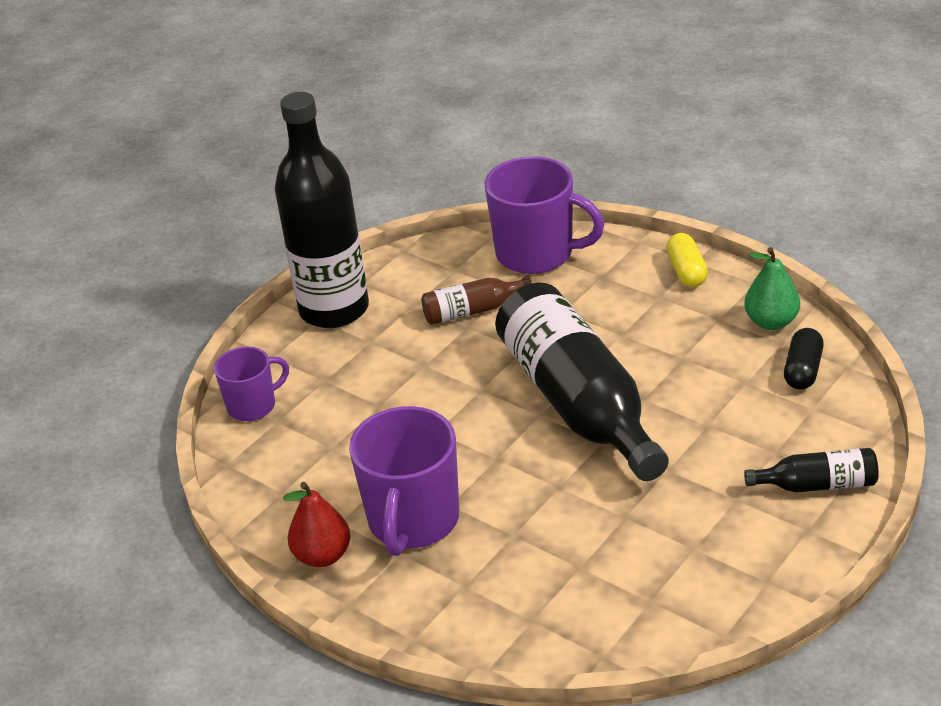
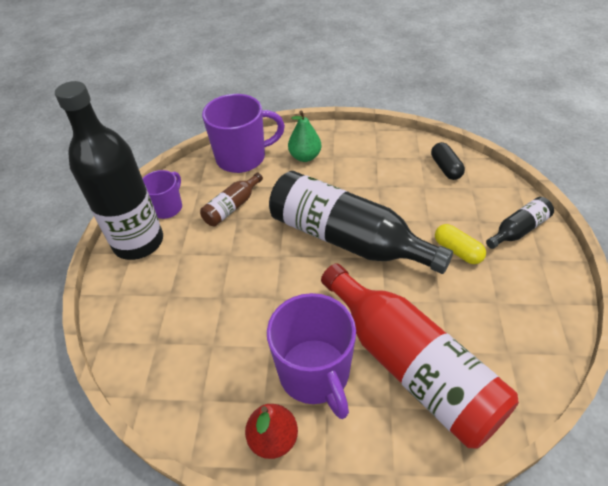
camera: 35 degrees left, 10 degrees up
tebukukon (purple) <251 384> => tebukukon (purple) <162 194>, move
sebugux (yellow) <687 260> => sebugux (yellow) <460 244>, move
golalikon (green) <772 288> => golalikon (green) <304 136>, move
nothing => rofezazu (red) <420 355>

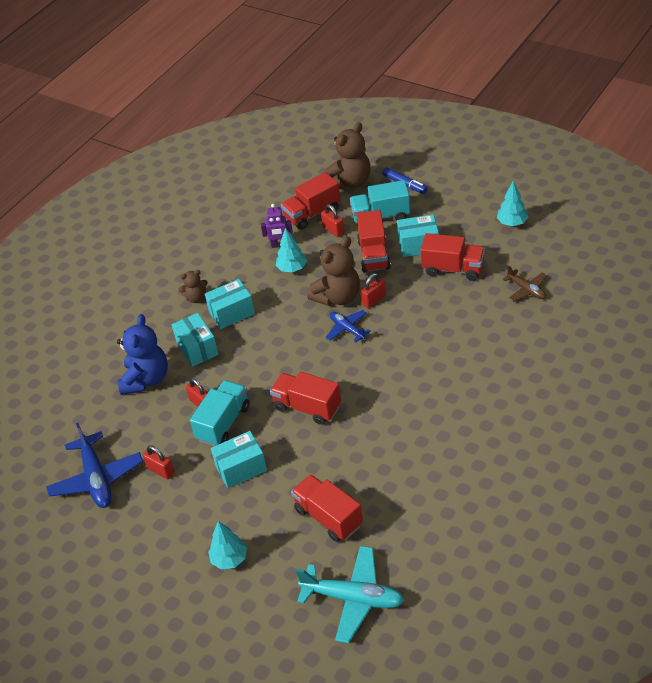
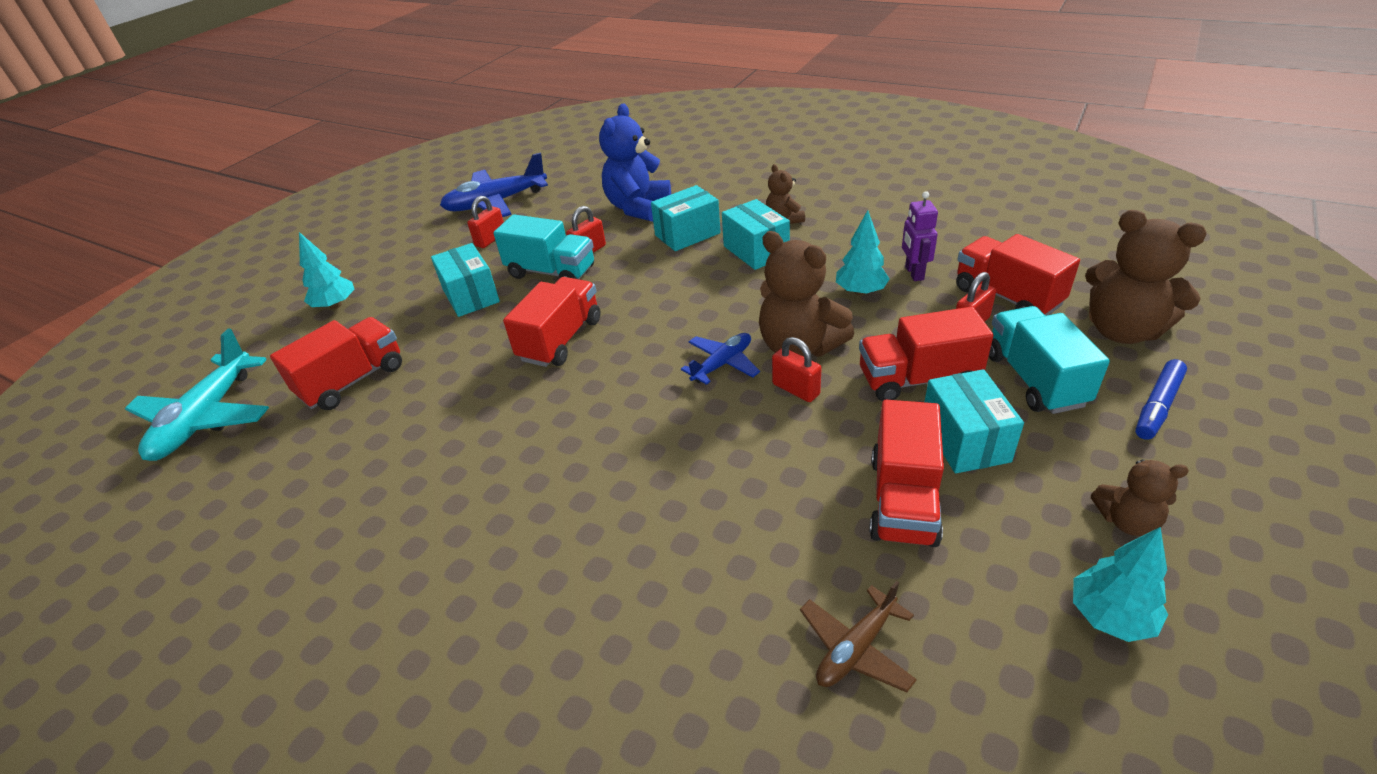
camera: 85 degrees right, 5 degrees down
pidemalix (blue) <142 354> => pidemalix (blue) <635 162>, 105 degrees clockwise
nothing => pidemalix (brown) <1140 497>

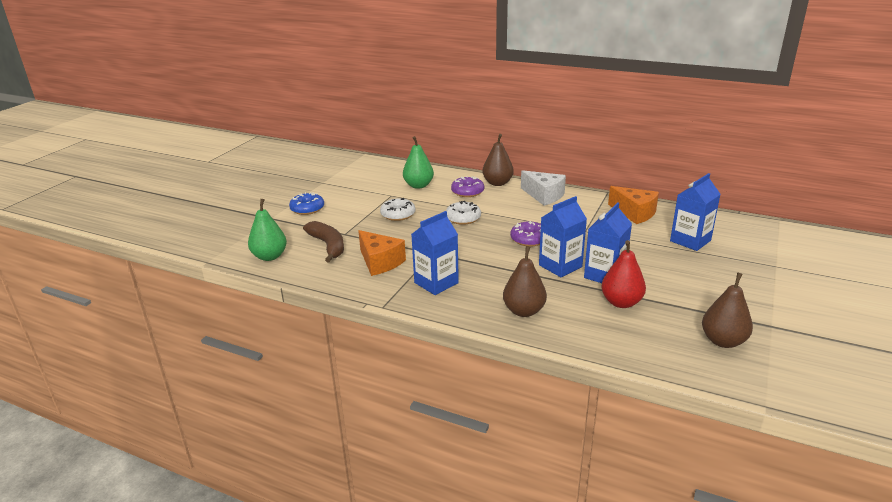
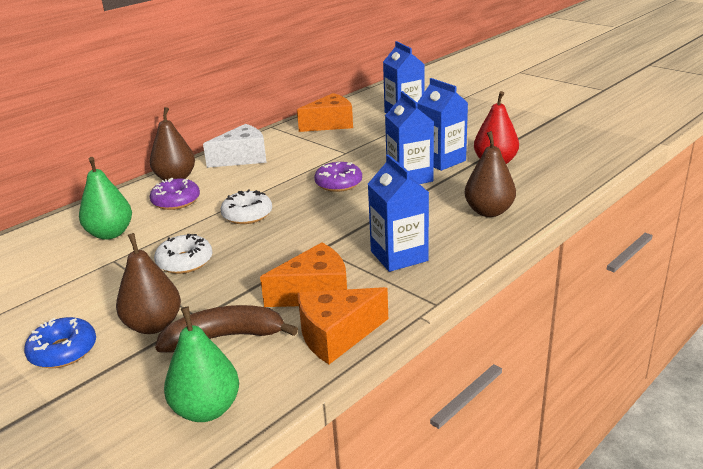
camera: 70 degrees left, 0 degrees up
golalikon (brown) <727 310> => golalikon (brown) <148 283>, move
nothing => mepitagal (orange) <343 325>

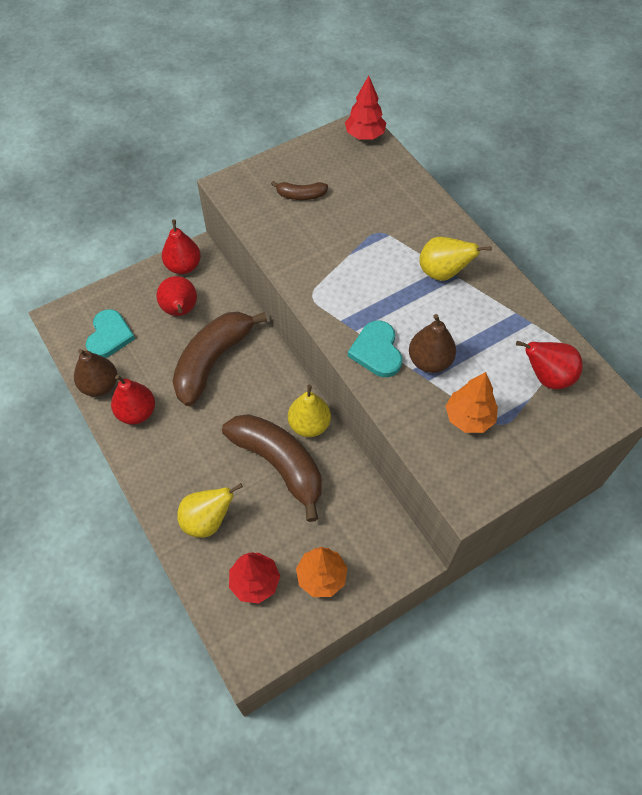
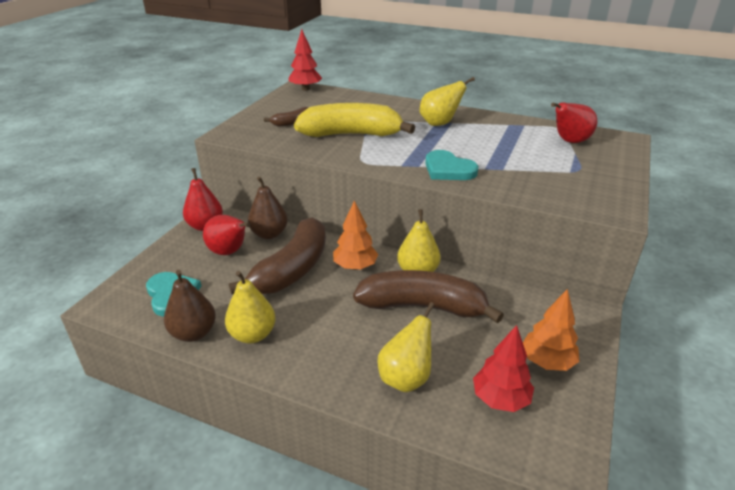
camera: 35 degrees left, 25 degrees down
golalikon (red) <133 399> => golalikon (yellow) <250 307>
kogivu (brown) <219 359> => kogivu (brown) <277 255>, 150 degrees counterclockwise
golalikon (brown) <432 343> => golalikon (brown) <268 208>, move
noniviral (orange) <471 402> => noniviral (orange) <355 235>, move
nothing => kogivu (yellow) <354 120>

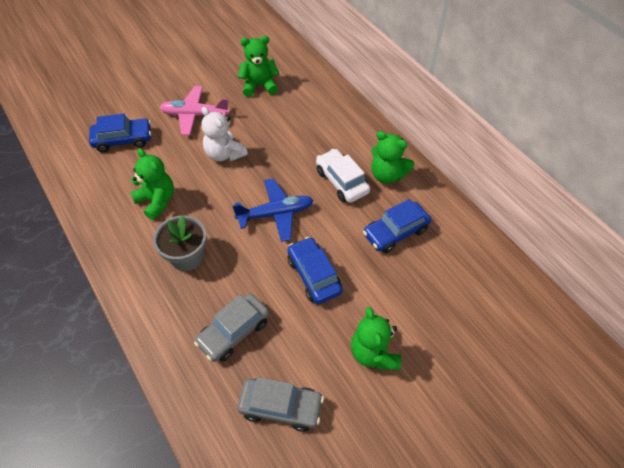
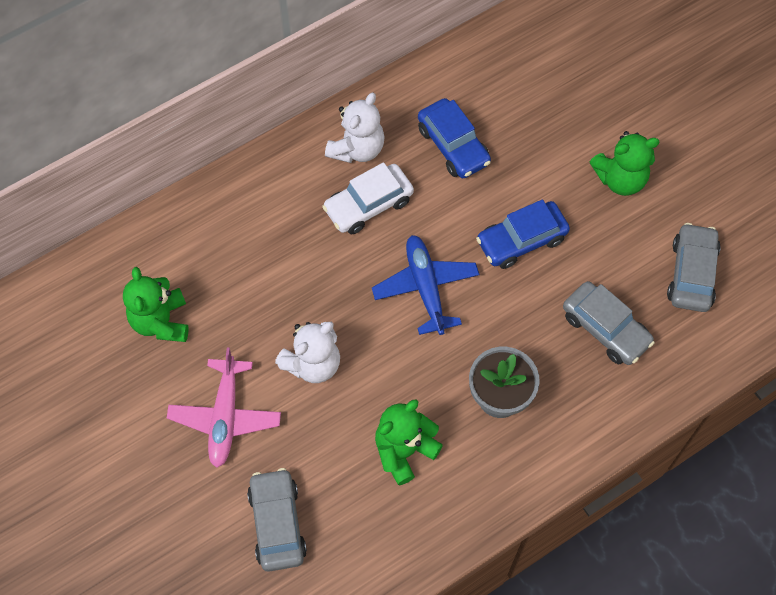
camera: 90 degrees left, 10 degrees up
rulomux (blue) <120 132> => rulomux (grey) <277 520>
pidemalix (green) <392 157> => pidemalix (white) <355 128>

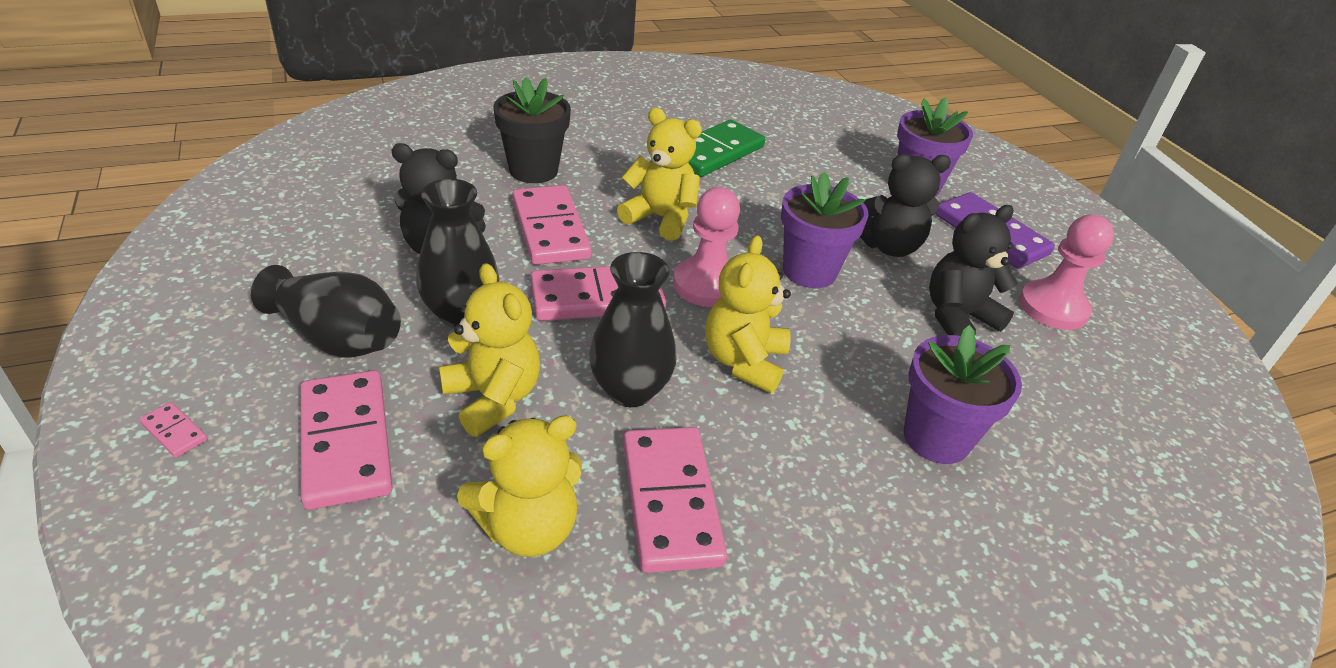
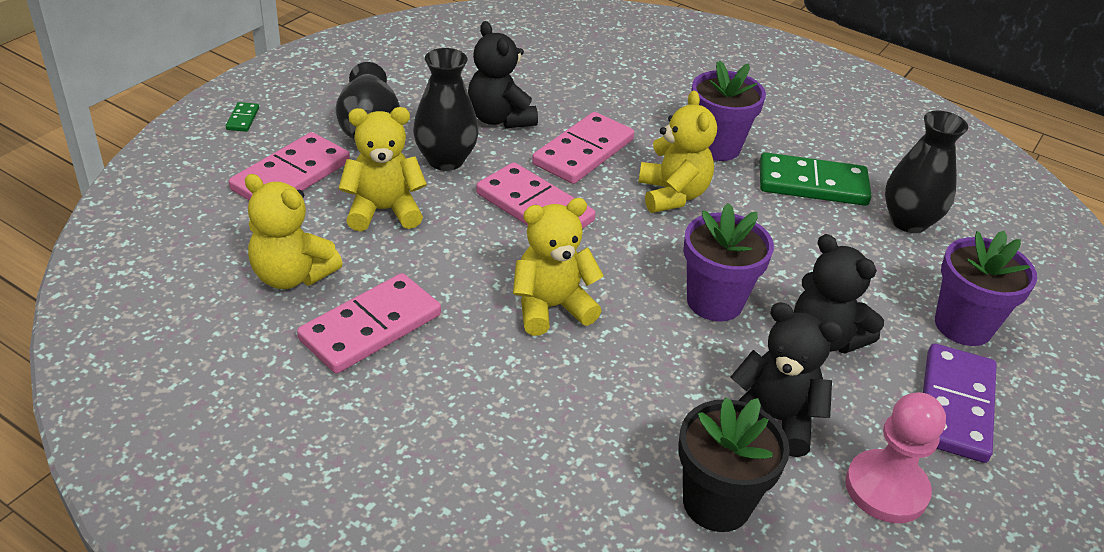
camera: 55 degrees right, 0 degrees up
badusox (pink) <173 429> => badusox (green) <242 117>
pidemalix (yellow) <489 350> => pidemalix (yellow) <383 169>, 120 degrees counterclockwise
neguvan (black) <532 130> => neguvan (black) <734 464>, move
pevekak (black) <633 329> => pevekak (black) <926 172>, move
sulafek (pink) <706 247> => nothing
neguvan (purple) <963 394> => neguvan (purple) <728 111>, move

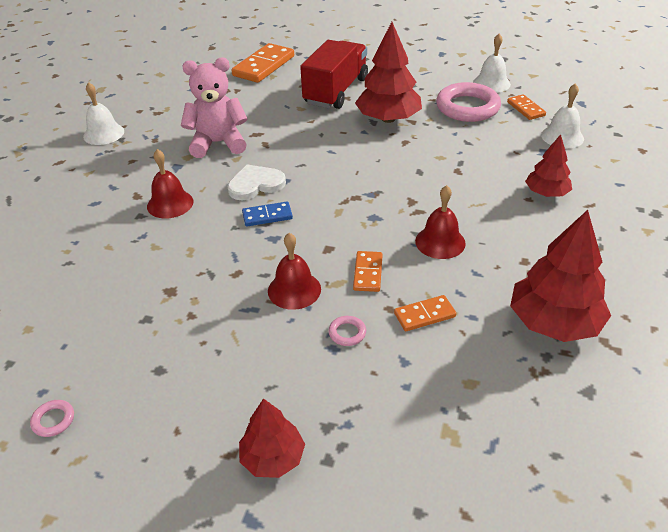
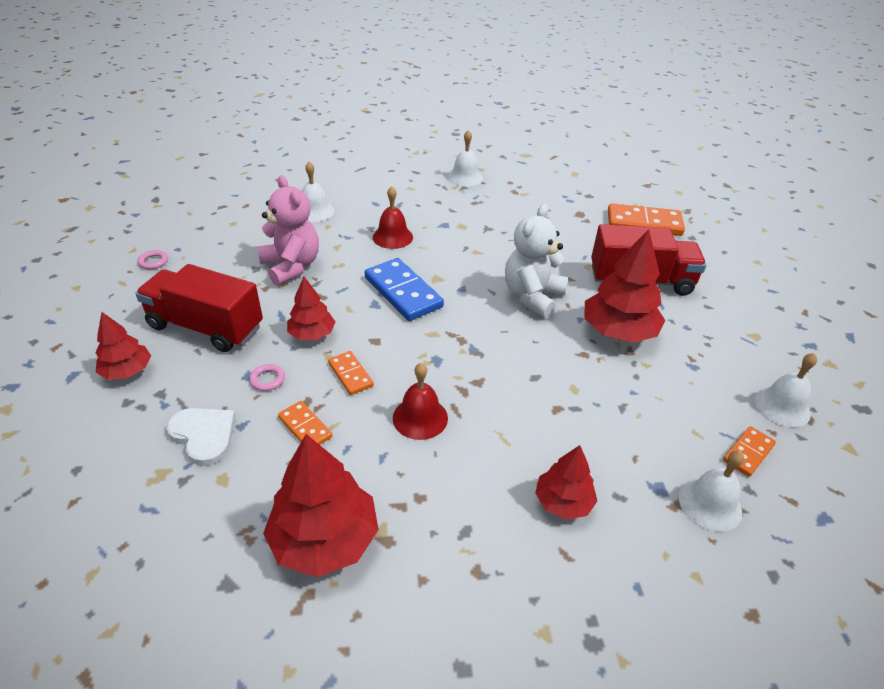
camera: 65 degrees right, 0 degrees up
pidemalix (pink) <214 108> => pidemalix (pink) <288 230>, move
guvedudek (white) <256 182> => guvedudek (white) <201 437>, move
badusox (blue) <267 214> => badusox (blue) <404 289>, x1.86
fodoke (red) <294 271> => noniviral (red) <311 308>
badusox (orange) <368 271> => badusox (orange) <351 373>, 75 degrees clockwise
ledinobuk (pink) <468 102> => nothing
nothing => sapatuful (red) <199 308>
nothing => fodoke (white) <318 192>
nothing => pidemalix (white) <536 261>

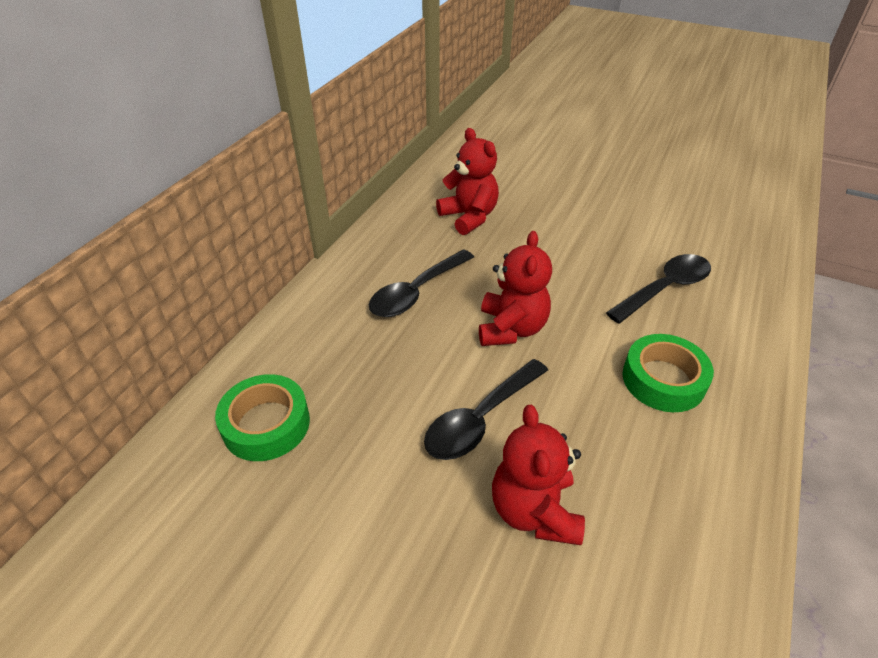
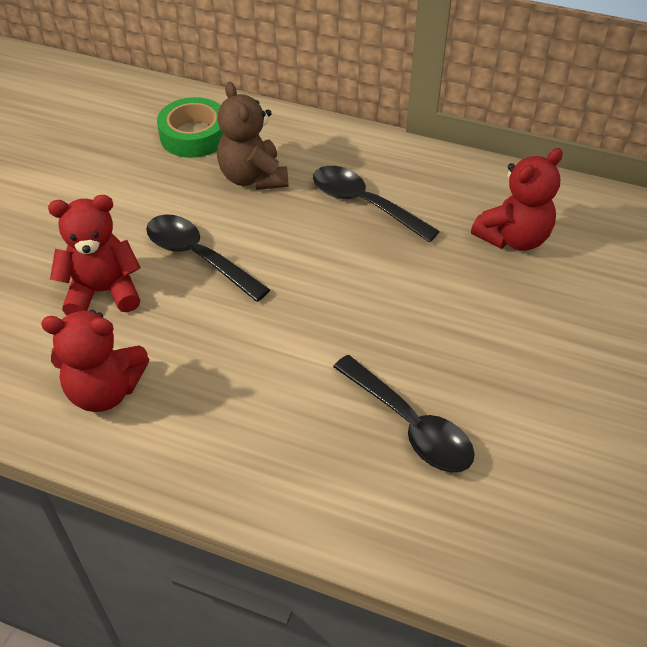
camera: 85 degrees right, 5 degrees up
pidemalix (red) <515 288> => pidemalix (red) <95 361>, move
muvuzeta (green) <668 373> => nothing
nothing => pidemalix (brown) <252 136>

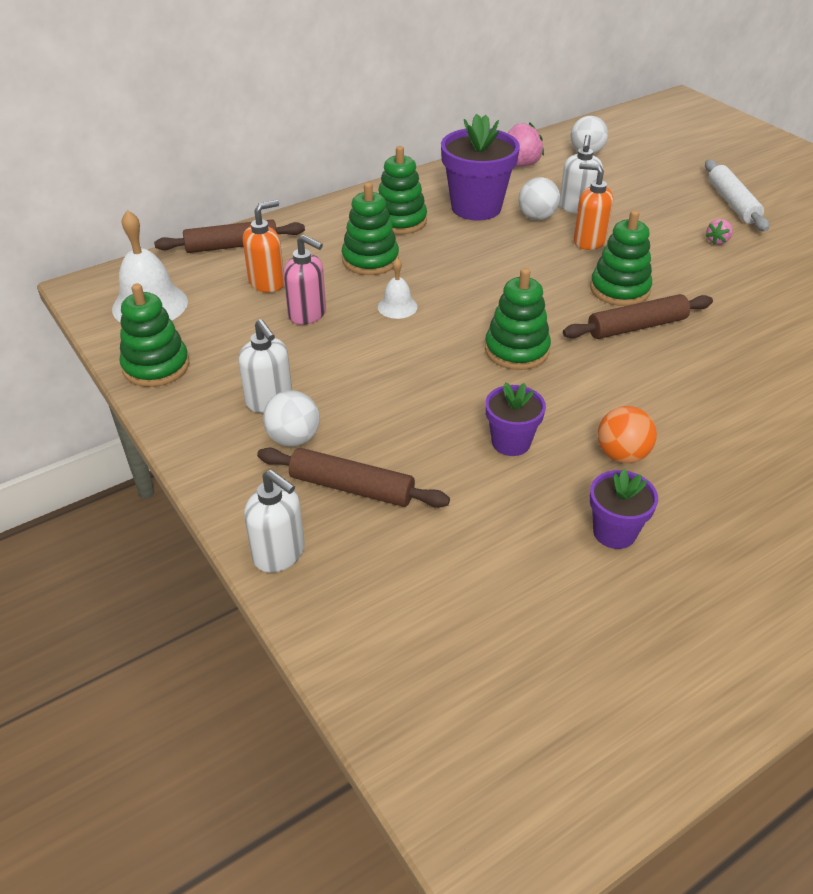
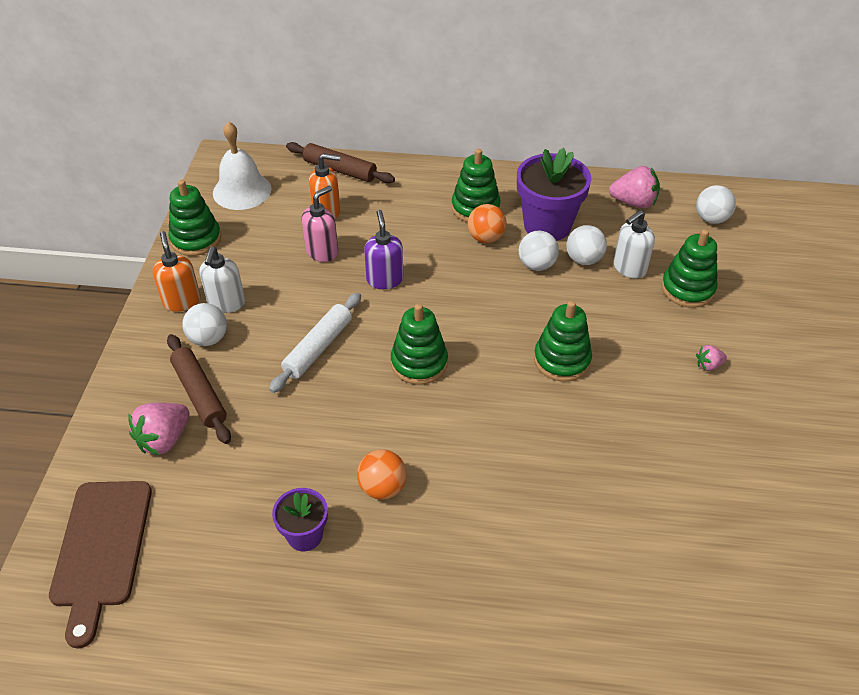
camera: 40 degrees right, 5 degrees up
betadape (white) <274 521> => nothing
betadape (pink) <304 280> => betadape (pink) <320 224>, 120 degrees counterclockwise
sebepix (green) <370 228> => sebepix (green) <689 268>, move
fodoke (white) <398 288> => betadape (purple) <384 249>
neguvan (purple) <515 419> => nothing
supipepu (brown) <638 316> => nothing
betadape (orange) <593 206> => betadape (orange) <176 271>, move
supipepu (white) <737 195> => supipepu (white) <315 343>, move
nothing => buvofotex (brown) <100 564>
nothing => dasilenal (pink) <158 429>
nothing => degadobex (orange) <487 223>
nothing => degadobex (white) <539 251>

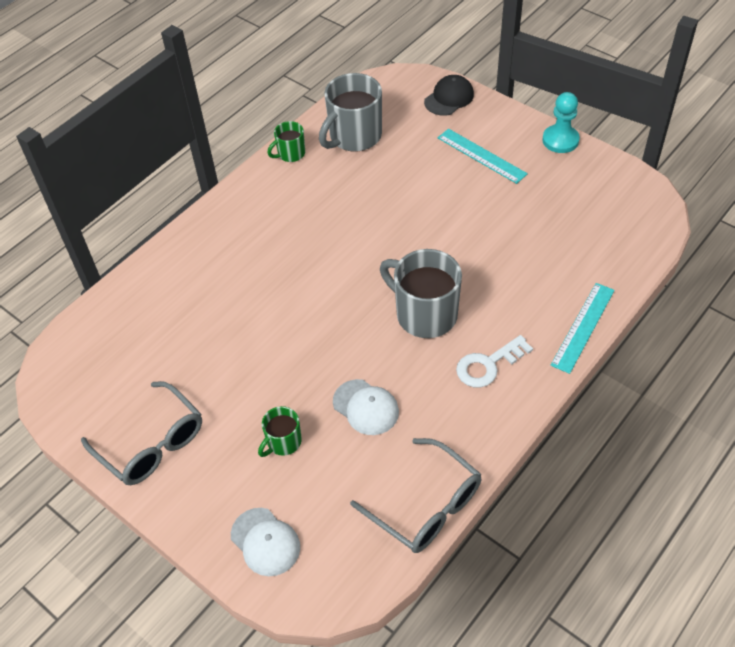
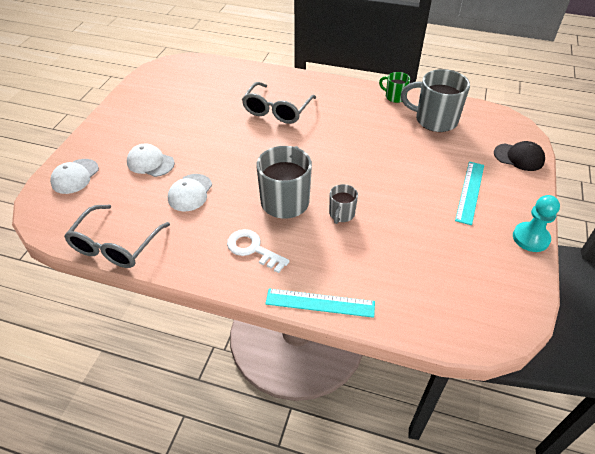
camera: 65 degrees right, 5 degrees down
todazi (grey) <141 433> => todazi (grey) <279 103>, move
tebukukon (green) <280 431> => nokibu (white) <151 160>
nothing => tebukukon (grey) <343 204>

